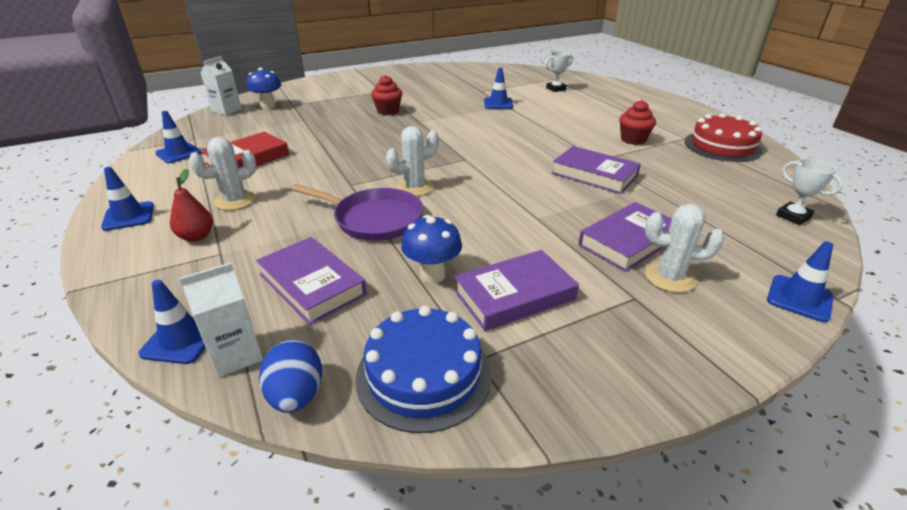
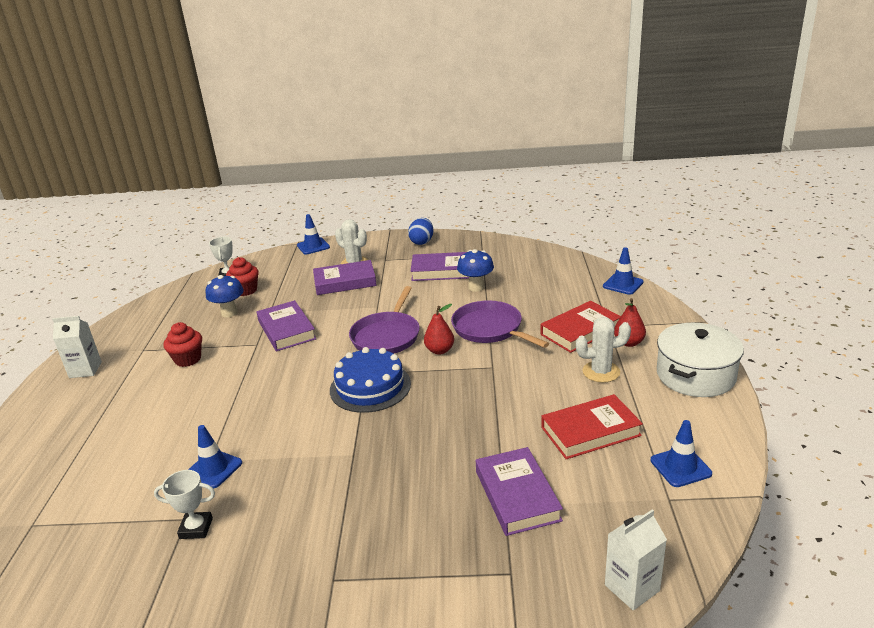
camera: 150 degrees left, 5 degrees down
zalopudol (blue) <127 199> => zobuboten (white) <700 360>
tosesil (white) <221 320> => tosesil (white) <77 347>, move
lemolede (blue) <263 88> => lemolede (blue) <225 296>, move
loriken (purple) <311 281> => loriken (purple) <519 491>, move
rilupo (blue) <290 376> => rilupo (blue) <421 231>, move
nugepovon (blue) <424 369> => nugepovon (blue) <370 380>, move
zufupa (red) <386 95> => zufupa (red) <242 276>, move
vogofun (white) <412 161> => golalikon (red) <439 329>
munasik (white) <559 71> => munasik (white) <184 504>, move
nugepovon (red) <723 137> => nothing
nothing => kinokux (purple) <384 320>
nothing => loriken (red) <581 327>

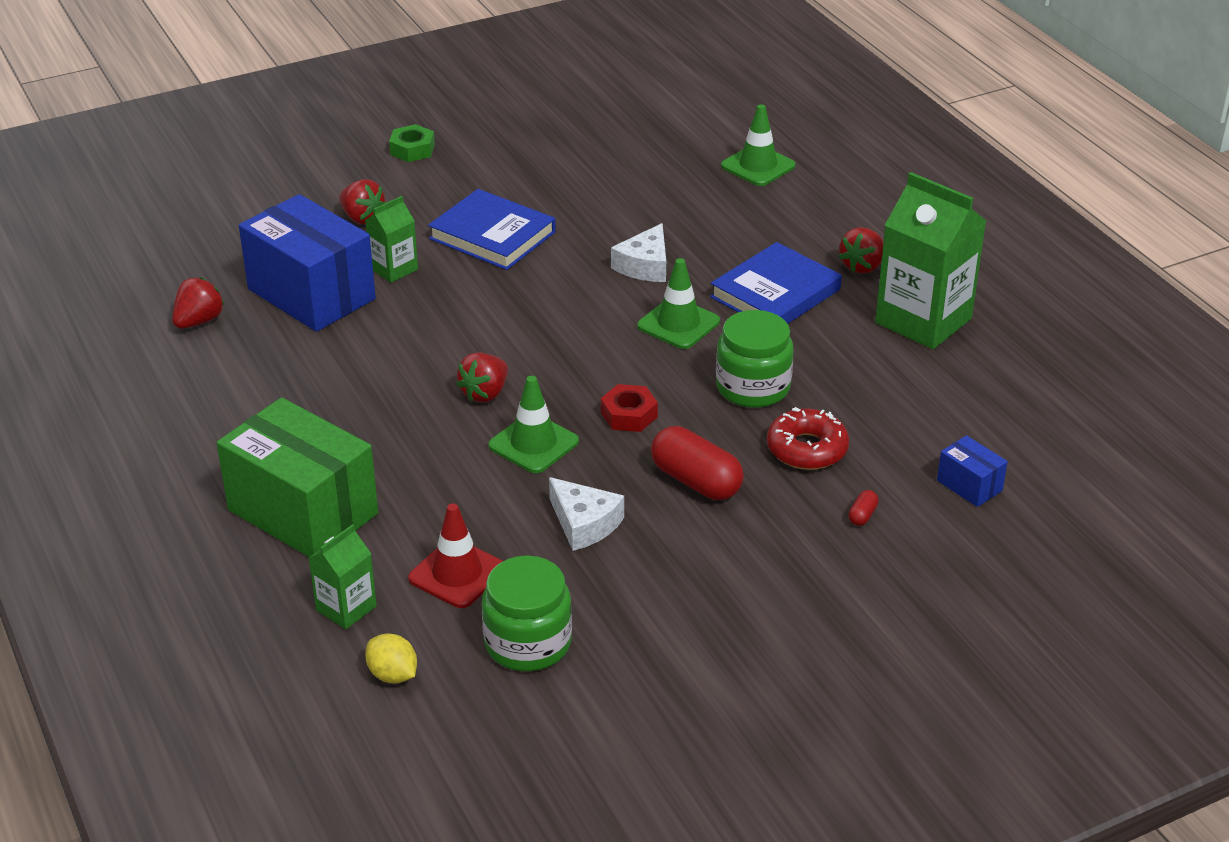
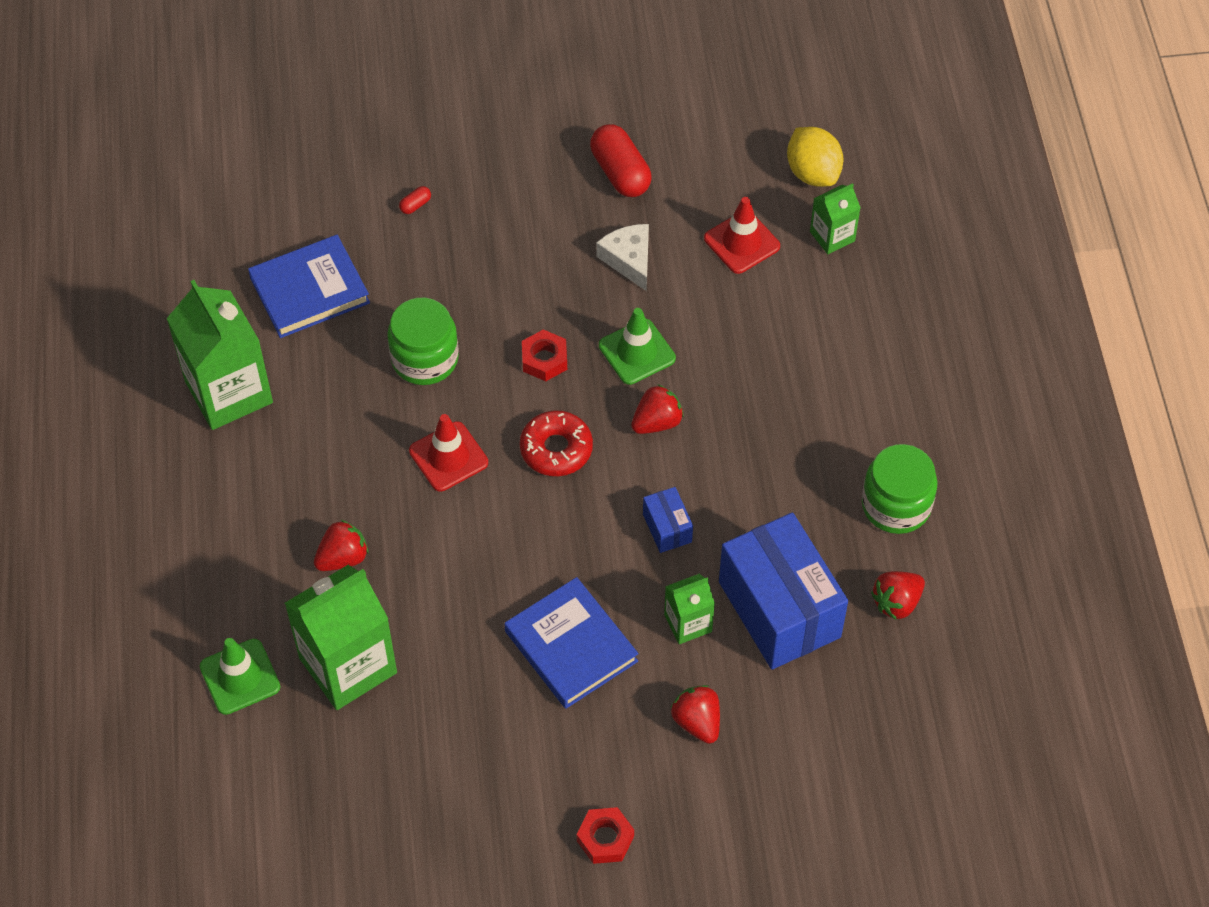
camera: 160 degrees left, 20 degrees up
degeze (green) <297 477> => nothing
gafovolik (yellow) <391 658> => gafovolik (yellow) <815 157>, x1.56
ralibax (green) <412 143> => ralibax (red) <605 835>
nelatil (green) <527 613> => nelatil (green) <900 489>, move
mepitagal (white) <638 252> => nothing
zalopudol (green) <678 303> => zalopudol (red) <448 452>
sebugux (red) <697 463> => sebugux (red) <620 160>, move
loriken (blue) <776 283> => loriken (blue) <309 286>, move
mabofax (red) <808 438> => mabofax (red) <556 443>, move
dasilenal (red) <861 250> => dasilenal (red) <341 545>, move
degeze (blue) <972 471> => degeze (blue) <668 520>, move
nothing => tosesil (green) <341 637>

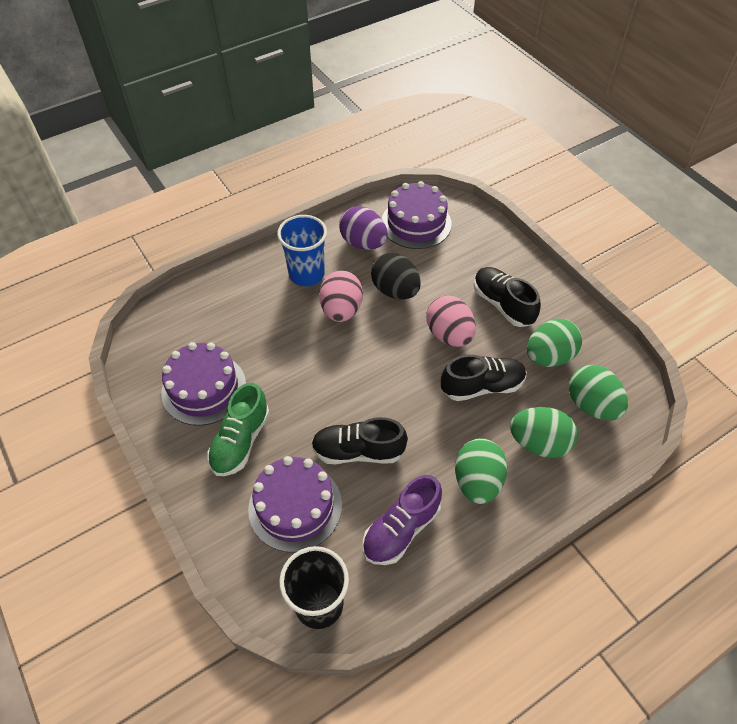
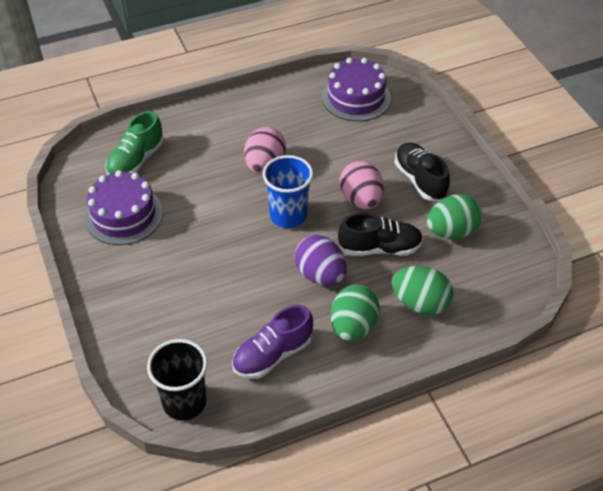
camera: 10 degrees right, 5 degrees down
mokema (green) <238 429> => mokema (green) <134 143>, move
nugepovon (purple) <295 504> => nothing
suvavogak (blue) <302 250> => suvavogak (blue) <288 191>, move
mokema (black) <359 440> => nothing
rilupo (purple) <363 228> => rilupo (purple) <320 260>, move
rilupo (black) <395 276> => nothing
rilupo (green) <598 392> => nothing

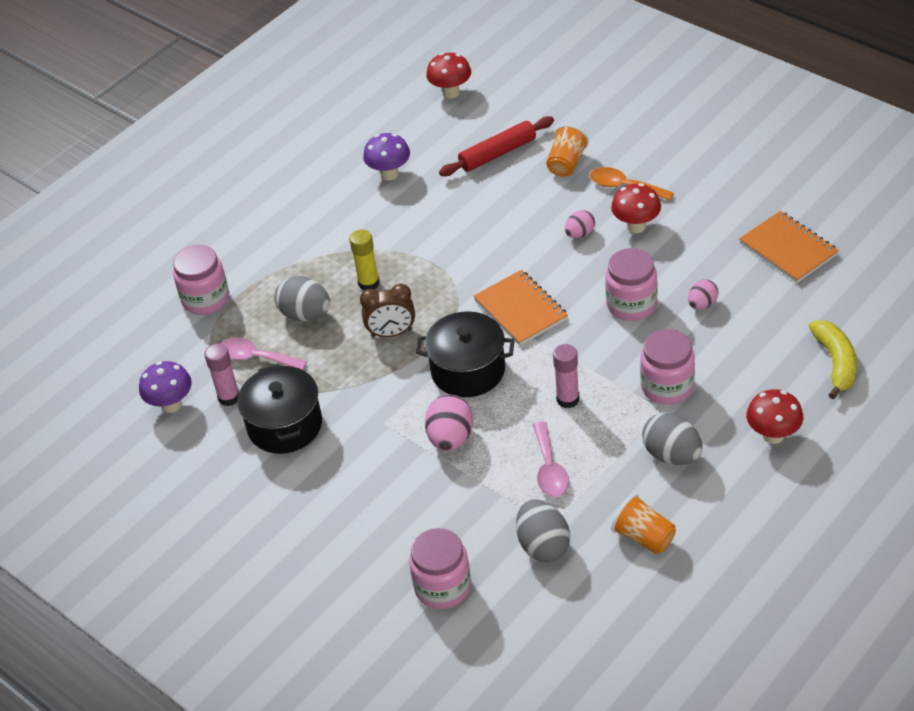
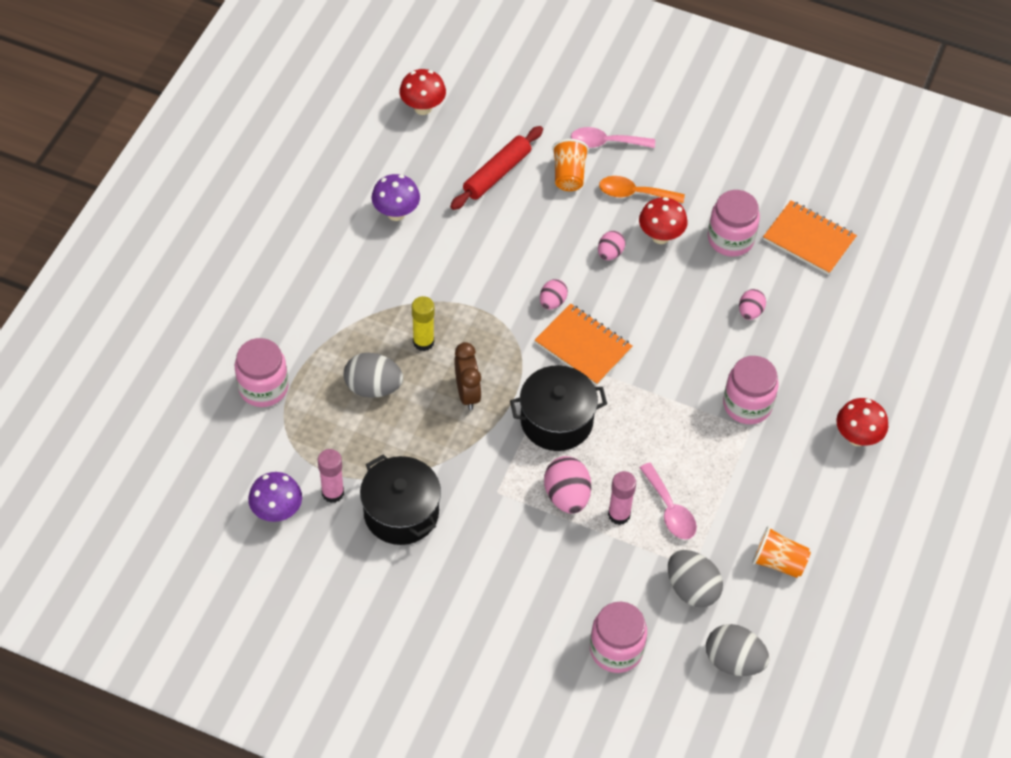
camera: 25 degrees left, 10 degrees up
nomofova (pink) <264 354> => nomofova (pink) <613 137>, move
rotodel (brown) <387 310> => rotodel (brown) <468 376>, 75 degrees counterclockwise
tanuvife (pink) <566 376> => tanuvife (pink) <622 498>, move
nelatil (pink) <631 284> => nelatil (pink) <734 223>, move
rilupo (grey) <672 439> => rilupo (grey) <737 650>, move
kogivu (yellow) <833 359> => nothing
nothing => rilupo (pink) <554 294>

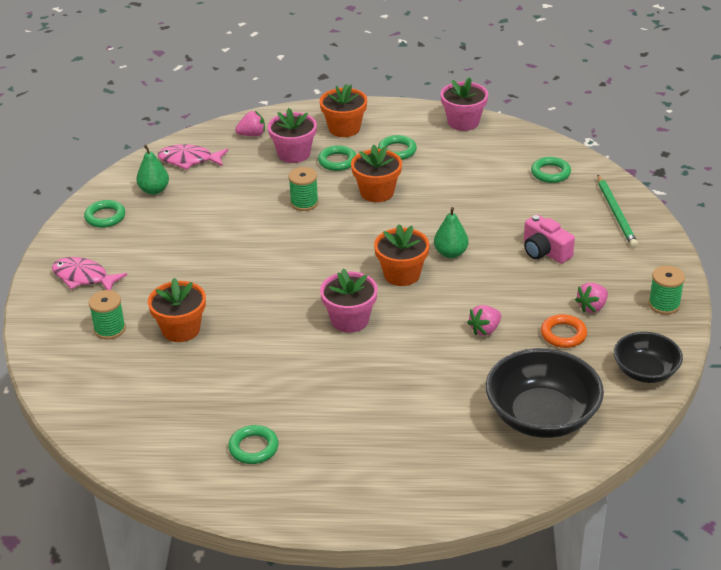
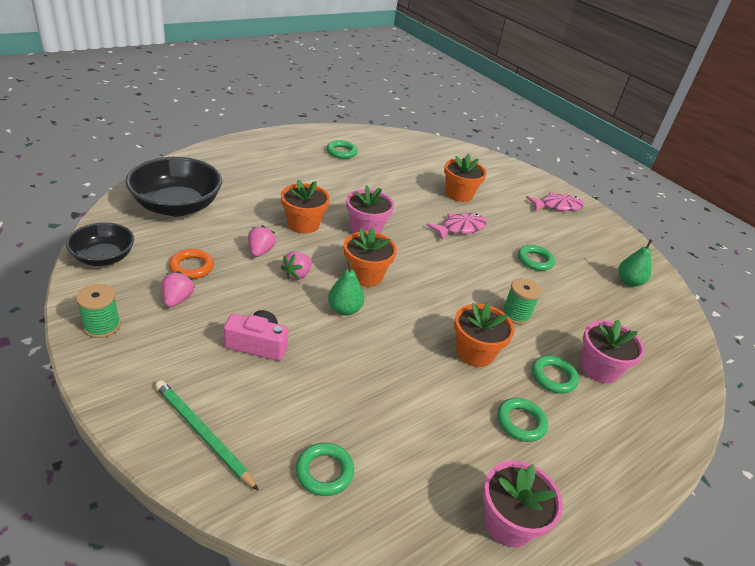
camera: 135 degrees right, 0 degrees up
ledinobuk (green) <104 214> => ledinobuk (green) <536 258>, move
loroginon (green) <107 314> => nothing
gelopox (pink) <193 157> => gelopox (pink) <457 226>, move
dasilenal (pink) <250 123> => dasilenal (pink) <296 266>, move
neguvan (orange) <343 110> => neguvan (orange) <305 207>, move

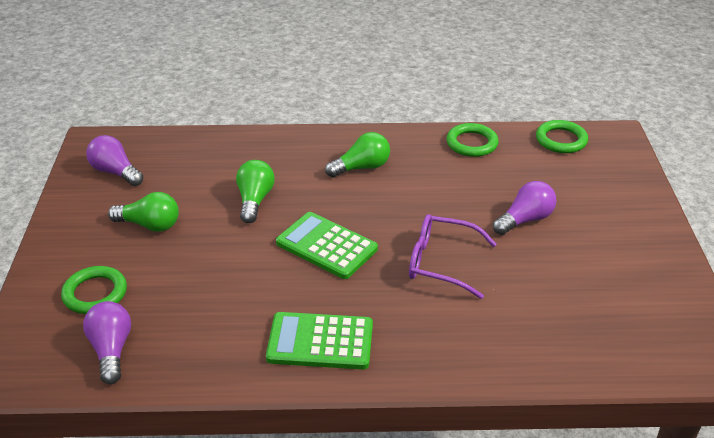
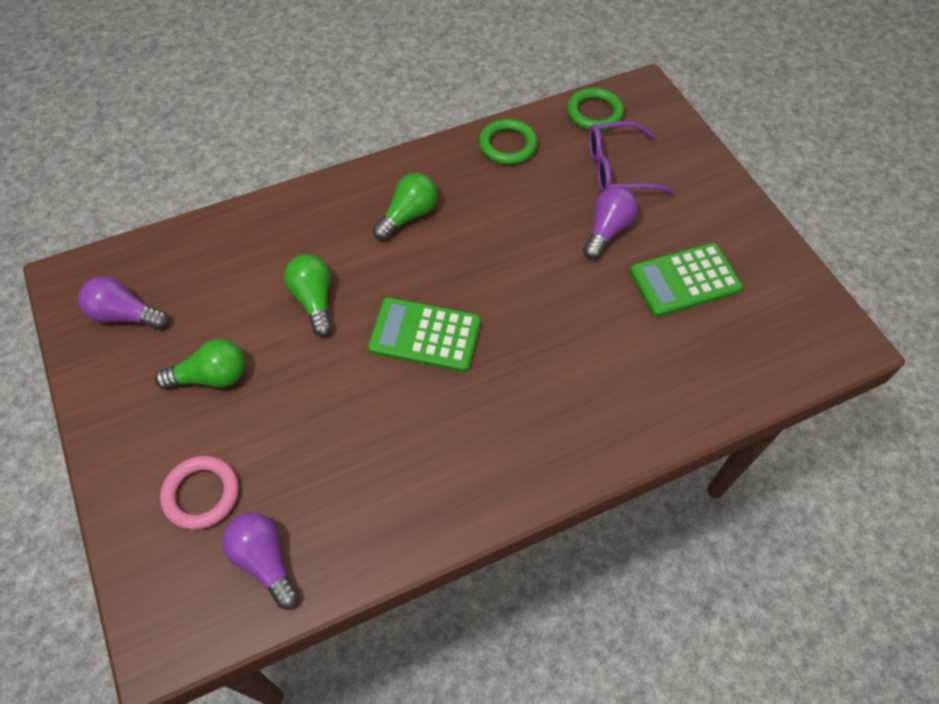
camera: 25 degrees left, 20 degrees up
ledinobuk (green) <94 290> => ledinobuk (pink) <199 493>
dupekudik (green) <319 340> => dupekudik (green) <686 280>, move
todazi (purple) <453 256> => todazi (purple) <631 157>, move

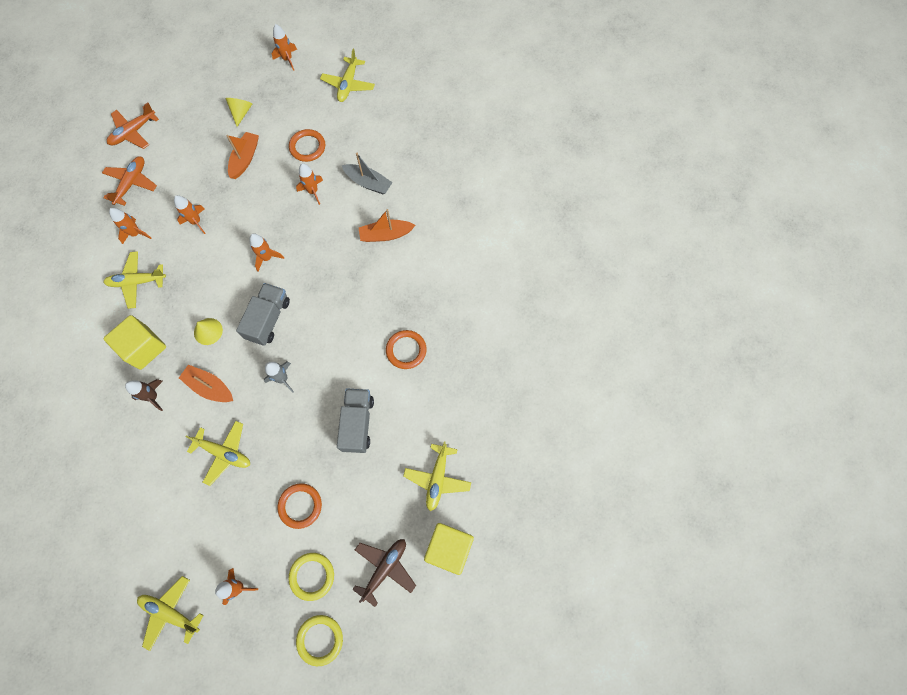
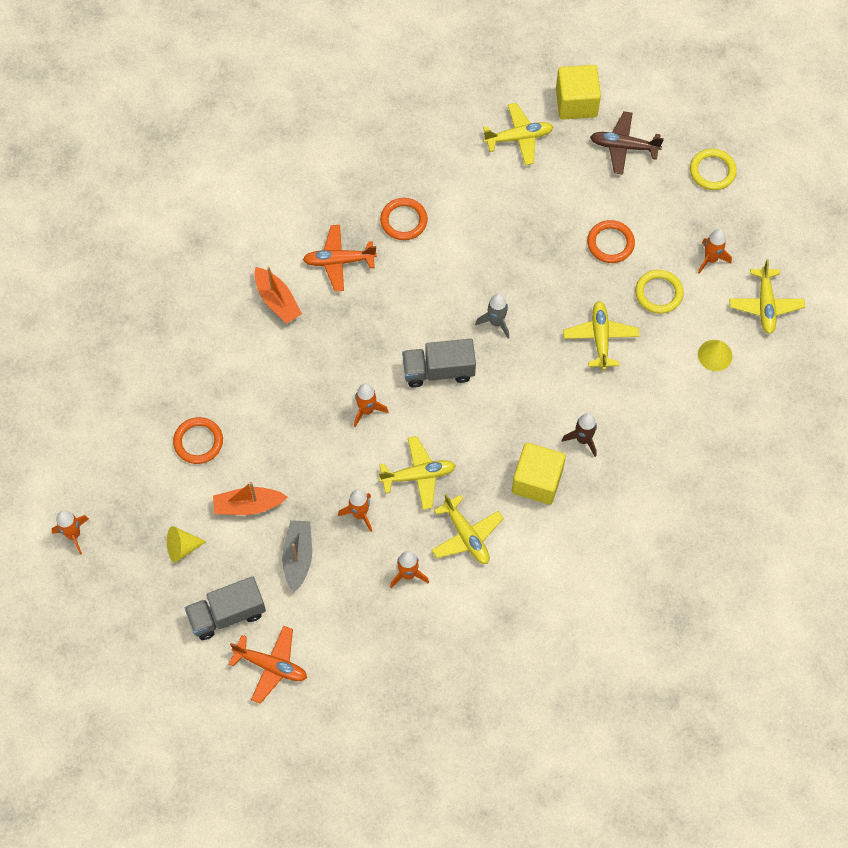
camera: 115 degrees left, 5 degrees down
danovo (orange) <129 181> => danovo (orange) <340 258>, move
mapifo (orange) <206 383> => nothing
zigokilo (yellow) <208 331> => zigokilo (yellow) <715 355>, move
ledinobuk (yellow) <311 577> => ledinobuk (yellow) <659 292>, move
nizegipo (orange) <309 184> => nothing
danovo (yellow) <347 75> => danovo (yellow) <417 473>, move
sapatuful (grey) <355 421> => sapatuful (grey) <225 608>, move
mapifo (grey) <367 173> => mapifo (grey) <297 556>, move

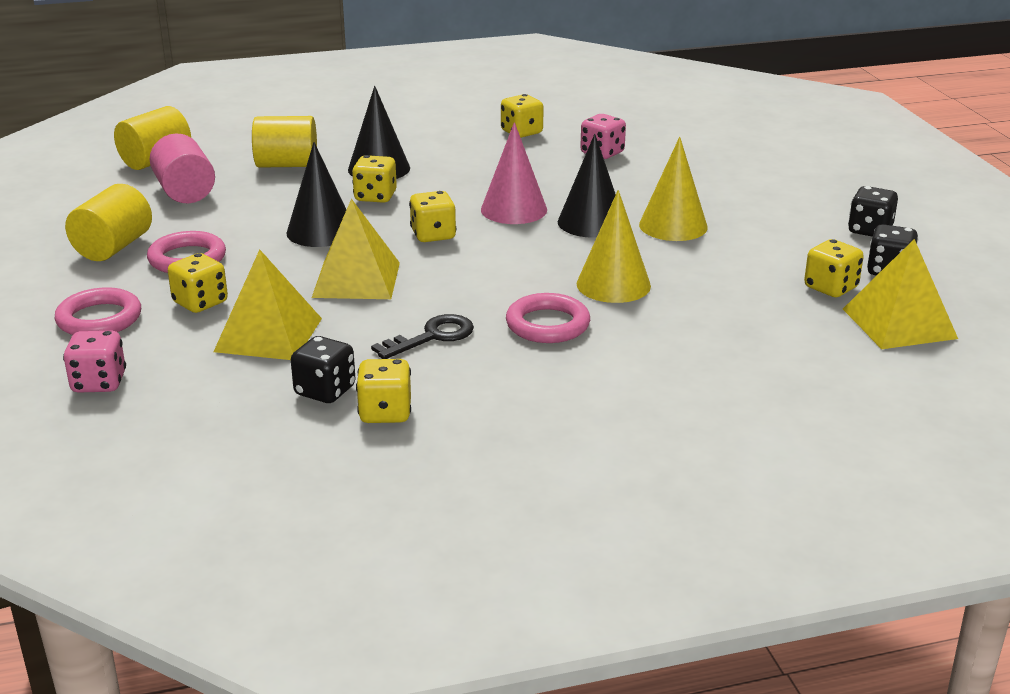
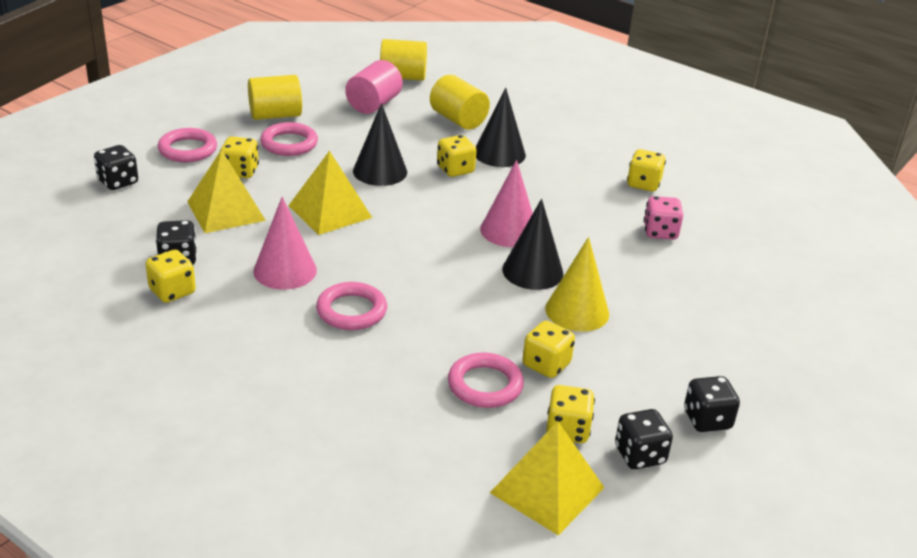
camera: 50 degrees right, 5 degrees up
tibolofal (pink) <94 362> => tibolofal (black) <116 167>
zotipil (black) <422 336> => zigokilo (pink) <285 243>
tibolofal (yellow) <432 216> => tibolofal (yellow) <549 349>, move
zigokilo (yellow) <614 246> => nothing
nothing => ledinobuk (pink) <486 380>

